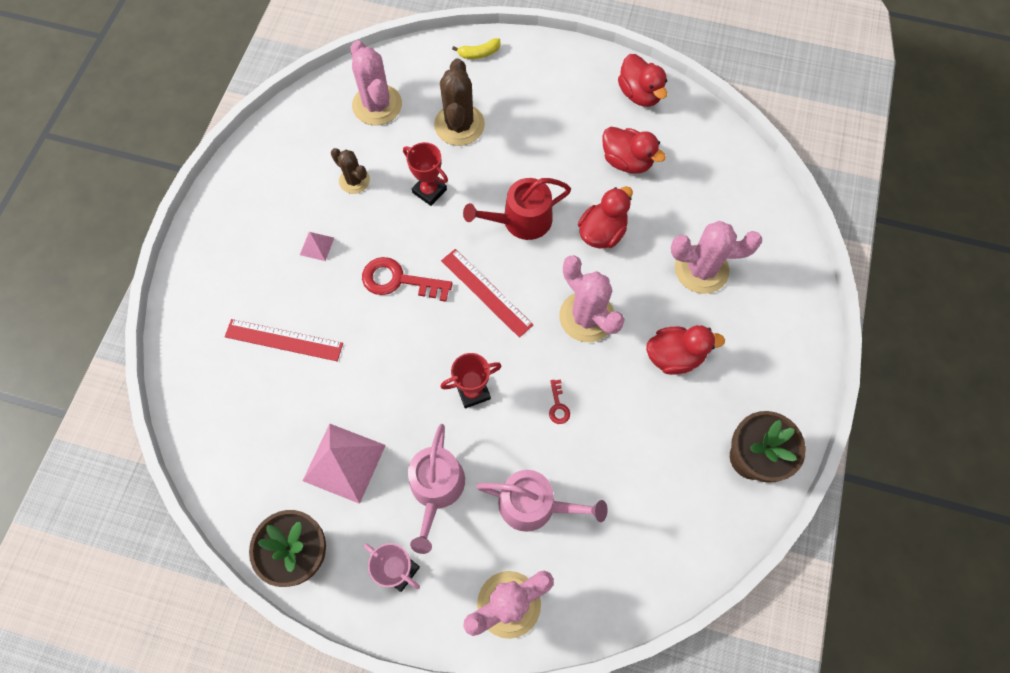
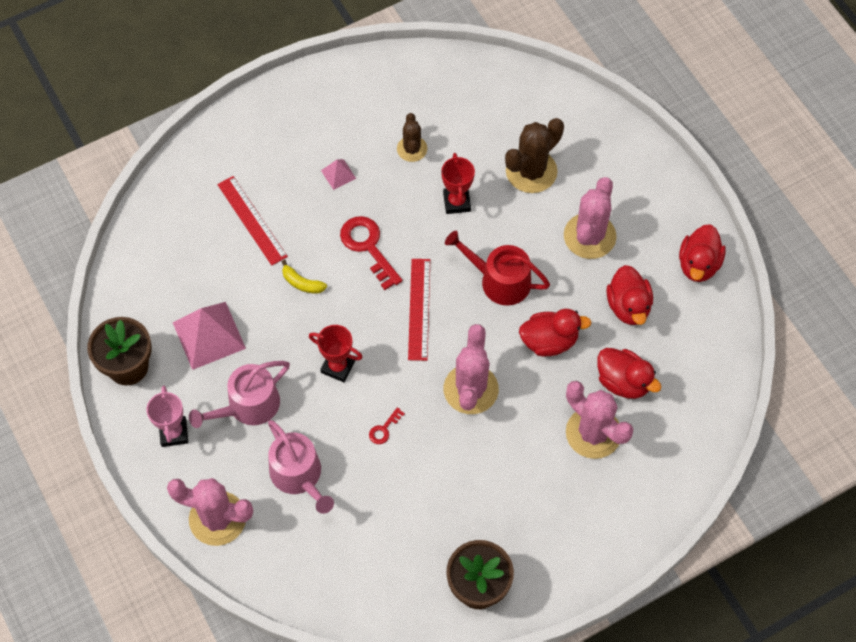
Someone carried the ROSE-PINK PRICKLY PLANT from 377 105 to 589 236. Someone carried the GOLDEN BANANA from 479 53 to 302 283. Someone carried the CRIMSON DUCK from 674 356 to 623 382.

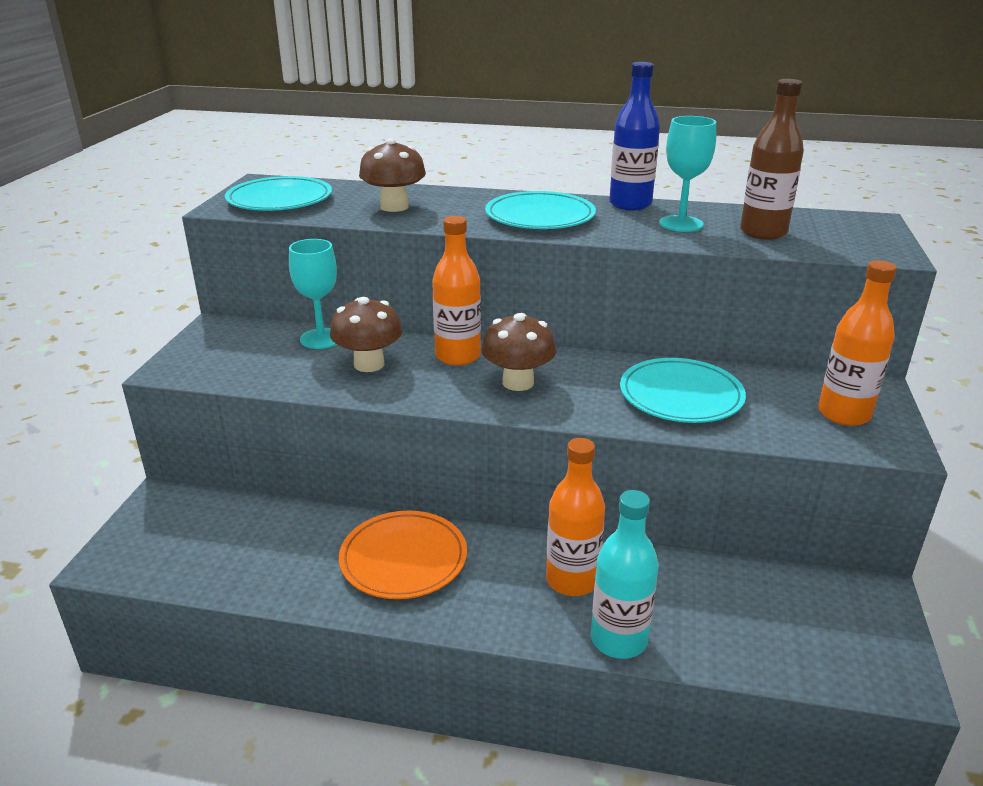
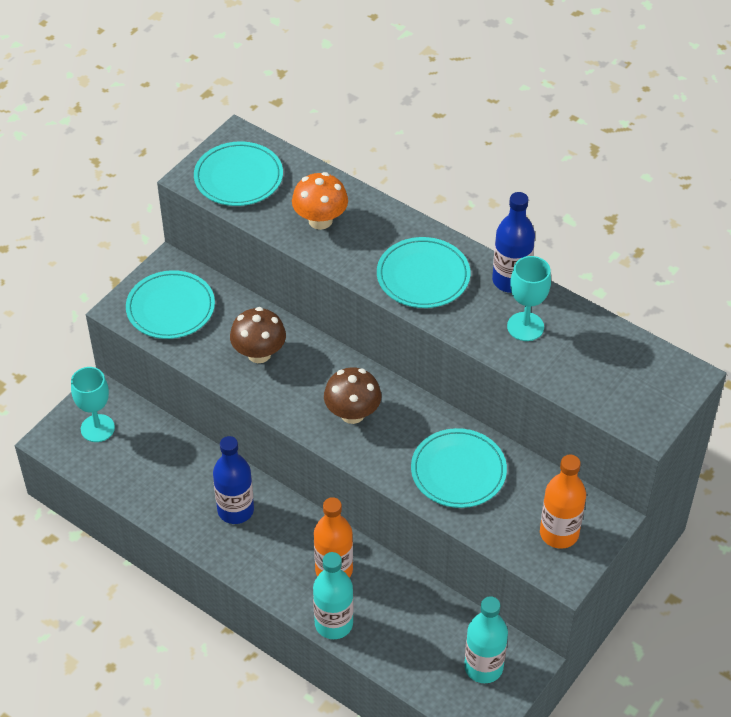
Someone took away the ORANGE BOTTLE at 458 356. Someone took away the RUSSET BOTTLE at 763 232. Someone put down the TURQUOISE DINNER PLATE at 170 308. Someone put down the TURQUOISE BOTTLE at 483 667. Someone carried the TURQUOISE WINE GLASS from 321 338 to 97 428. Someone swapped the ORANGE DINNER PLATE at 403 559 for the ROYAL BLUE BOTTLE at 235 510. Someone repainted the RUSSET TOADSTOOL at 394 207, which became the ORANGE TOADSTOOL at 320 220.

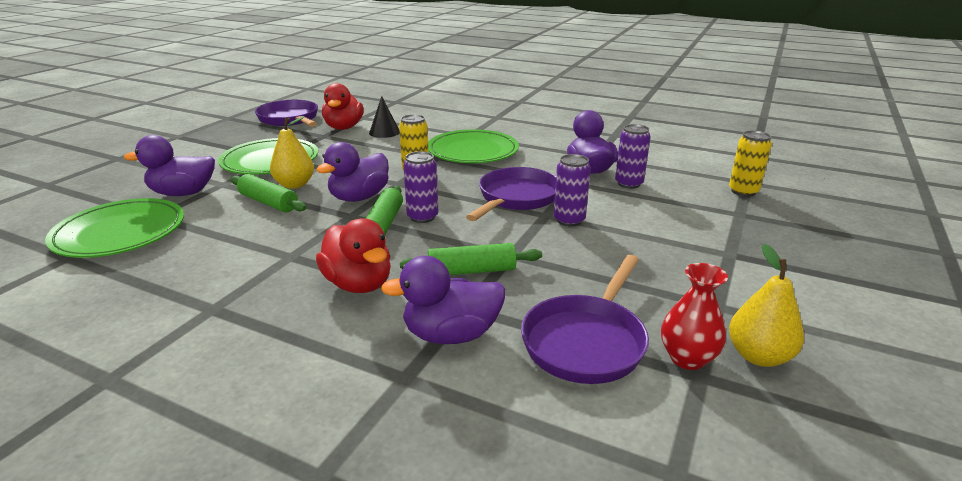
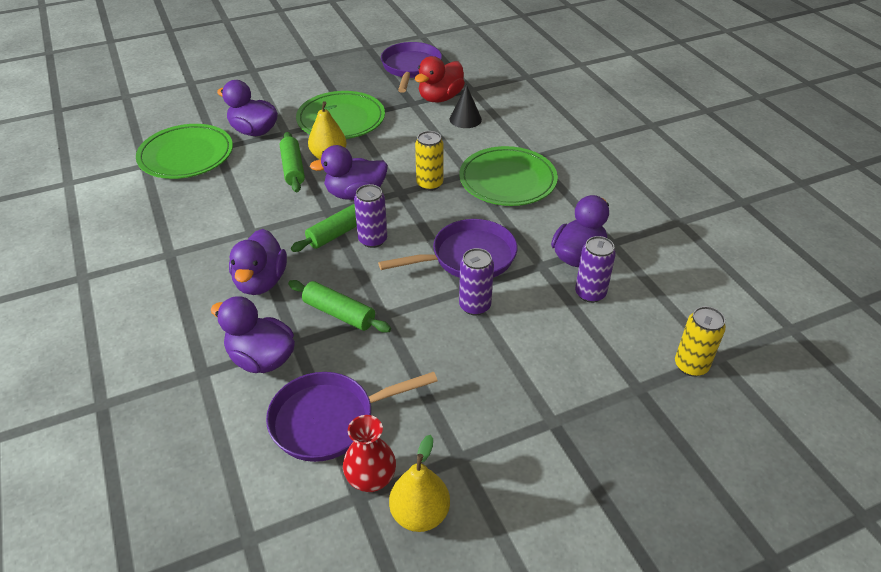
Someone repainted the CRIMSON DUCK at 358 284, which became the PURPLE DUCK at 261 282.

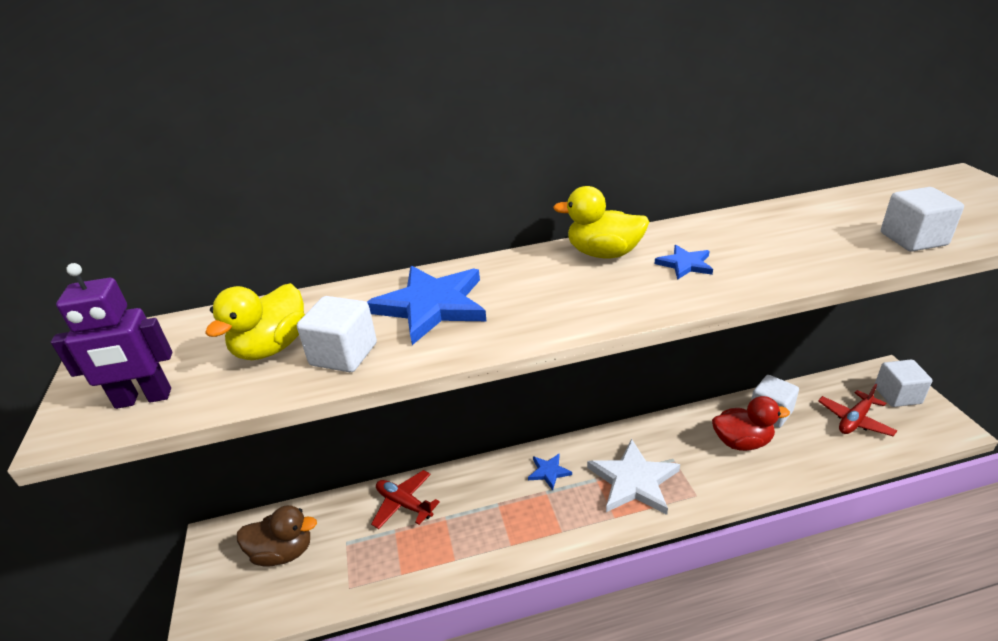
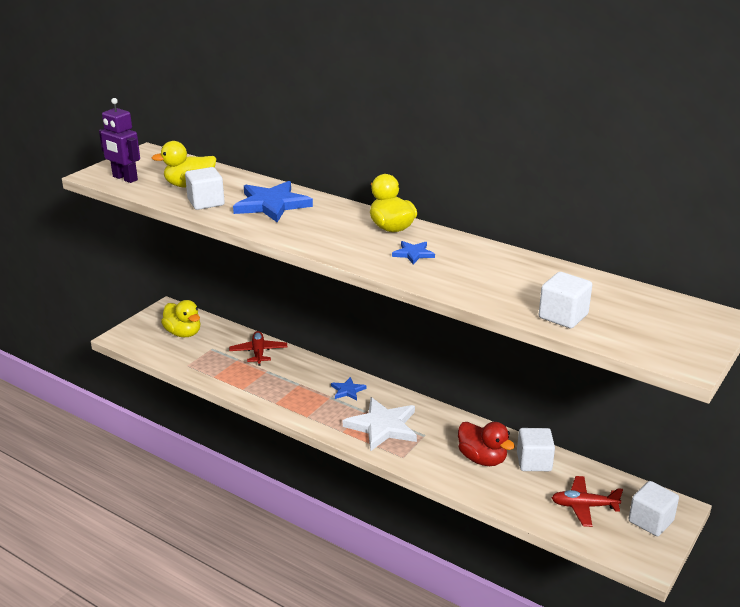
Someone repainted the RUSSET DUCK at 283 552, which became the GOLDEN DUCK at 183 333.

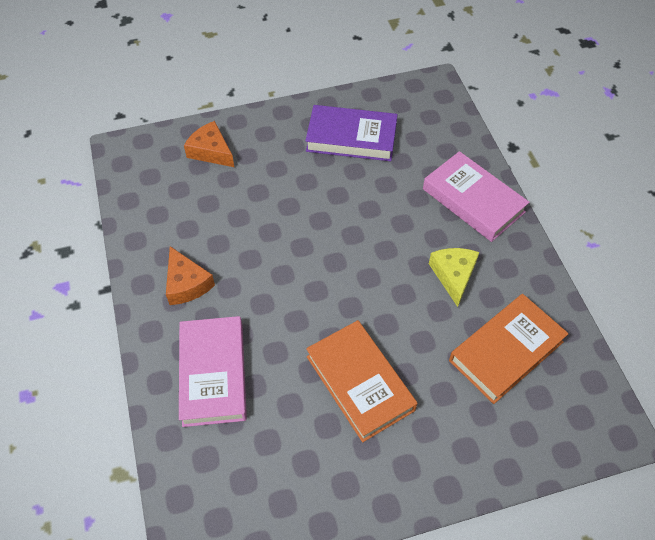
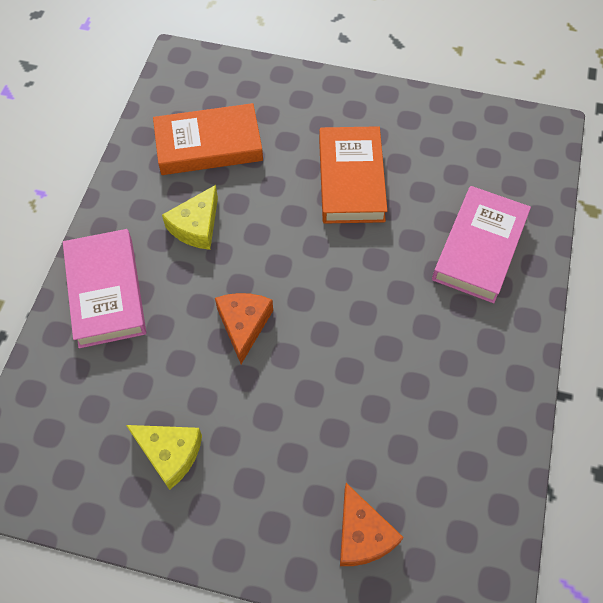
Someone carried the ORANGE CHEESE WEDGE from 187 283 to 243 325. Someone swapped the PURPLE HARDCOVER at 351 138 for the GOLDEN CHEESE WEDGE at 170 453.

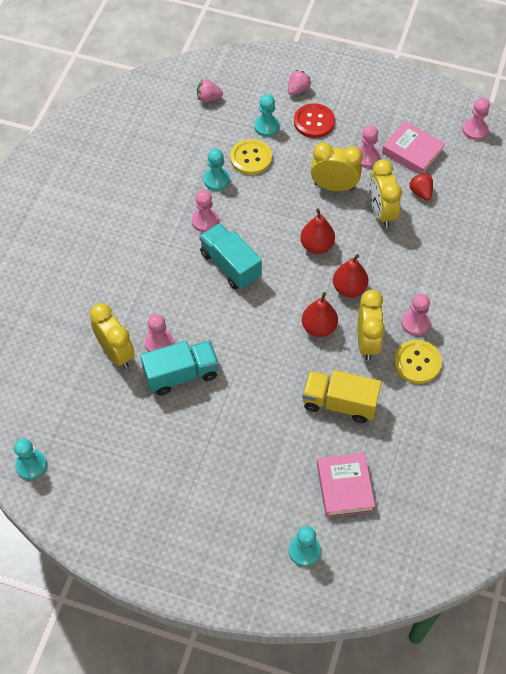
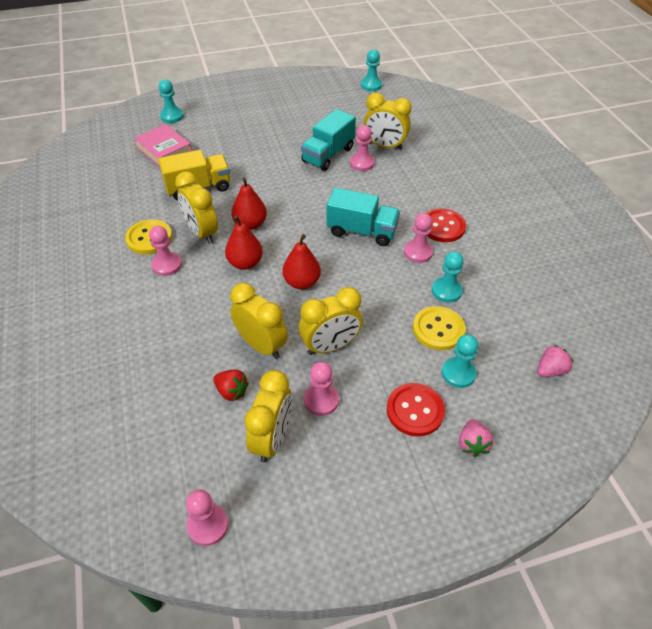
Someone put down the CRIMSON BUTTON at 442 227. Someone swapped the ROSE-PINK HARDCOVER at 412 152 for the GOLDEN ALARM CLOCK at 272 438.

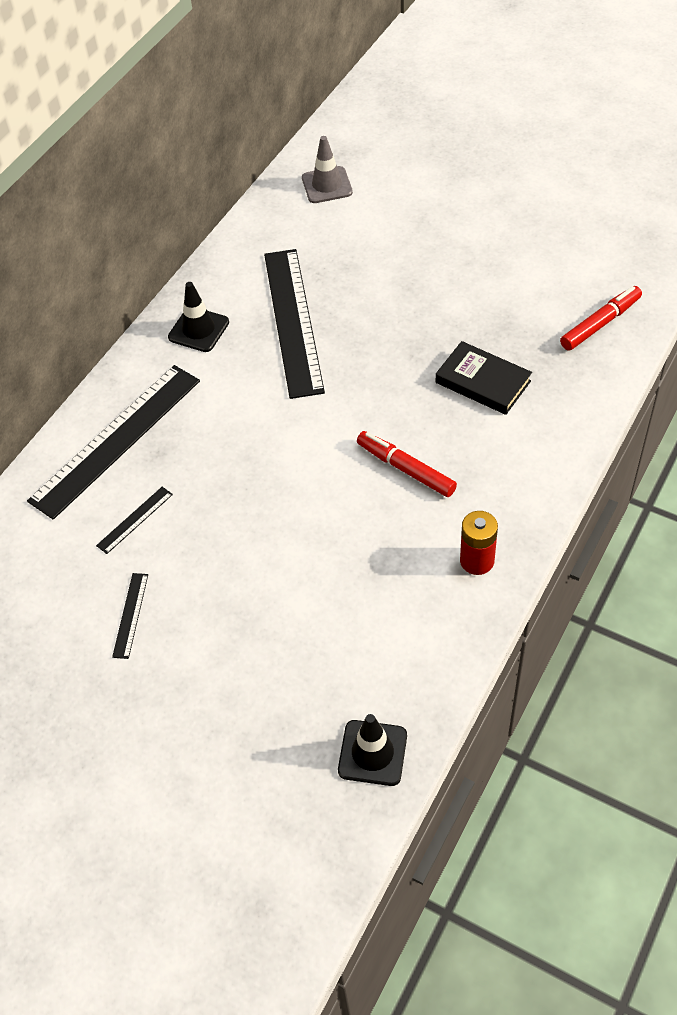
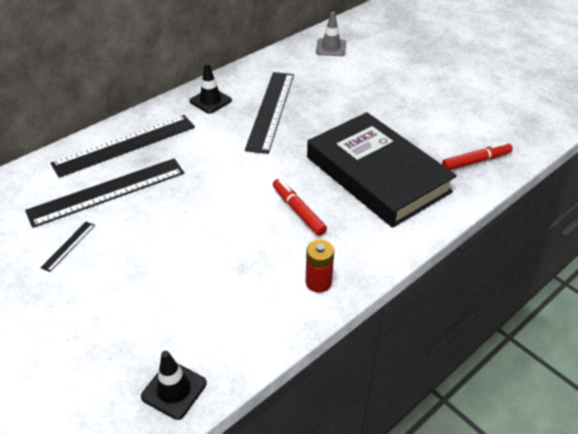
Someone scaled the BLACK STRAIGHTEDGE at 135 520 by 2.43. Someone scaled the BLACK HARDCOVER at 483 382 by 2.19.

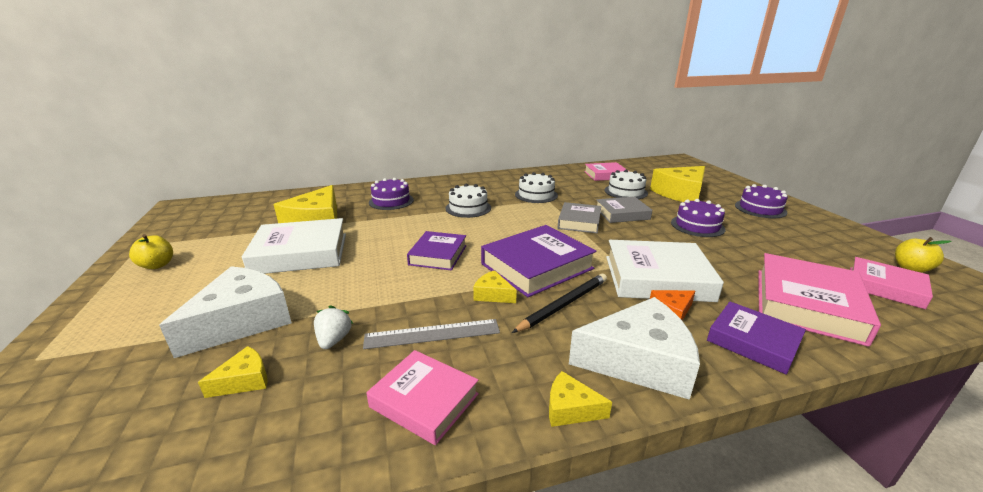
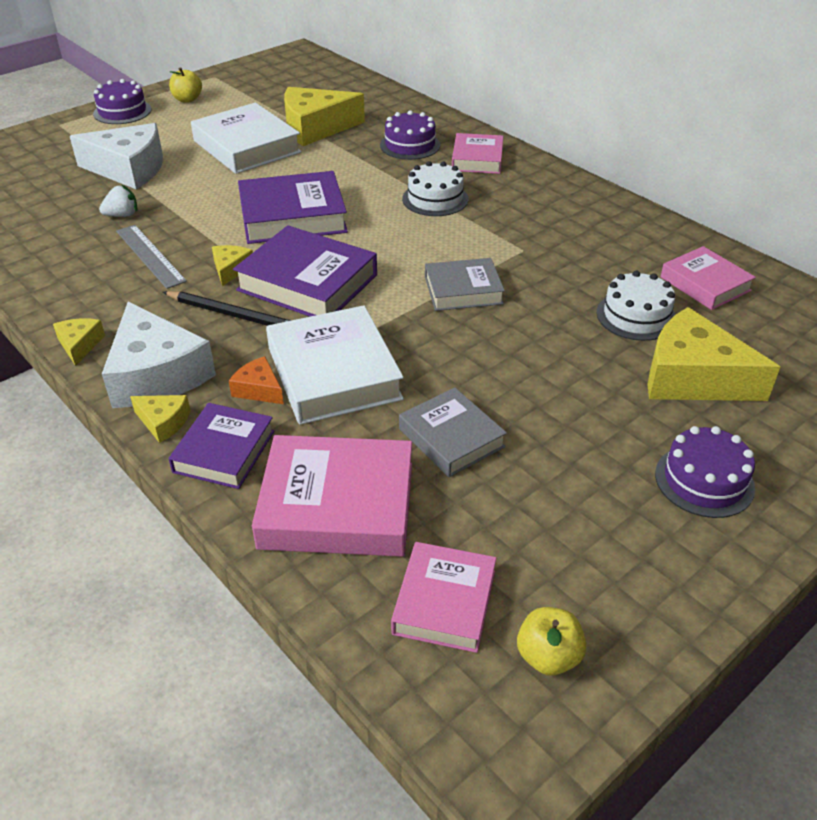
Someone took away the WHITE GATEAU at 536 195. Someone carried the GOLDEN CHEESE WEDGE from 244 380 to 163 422. Someone carried the ROSE-PINK HARDCOVER from 424 400 to 477 159. Someone carried the GRAY HARDCOVER from 622 214 to 451 438. Someone carried the PURPLE GATEAU from 697 226 to 122 111. Someone scaled the PURPLE HARDCOVER at 438 255 by 1.59.

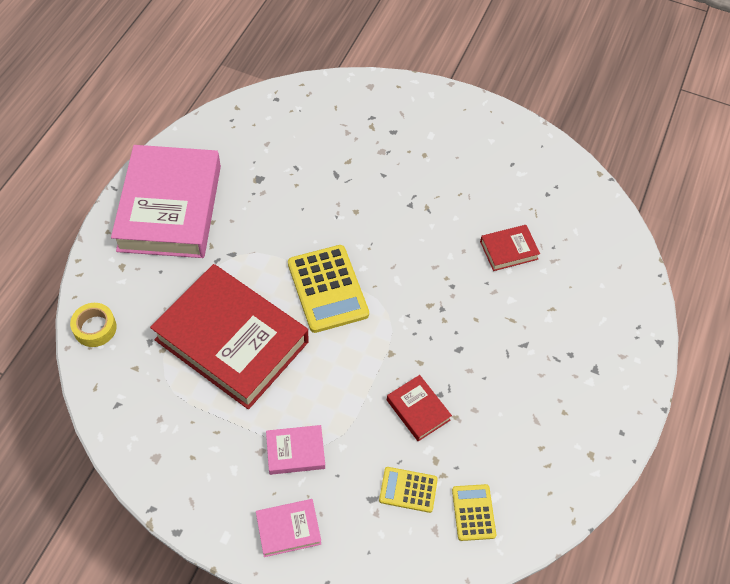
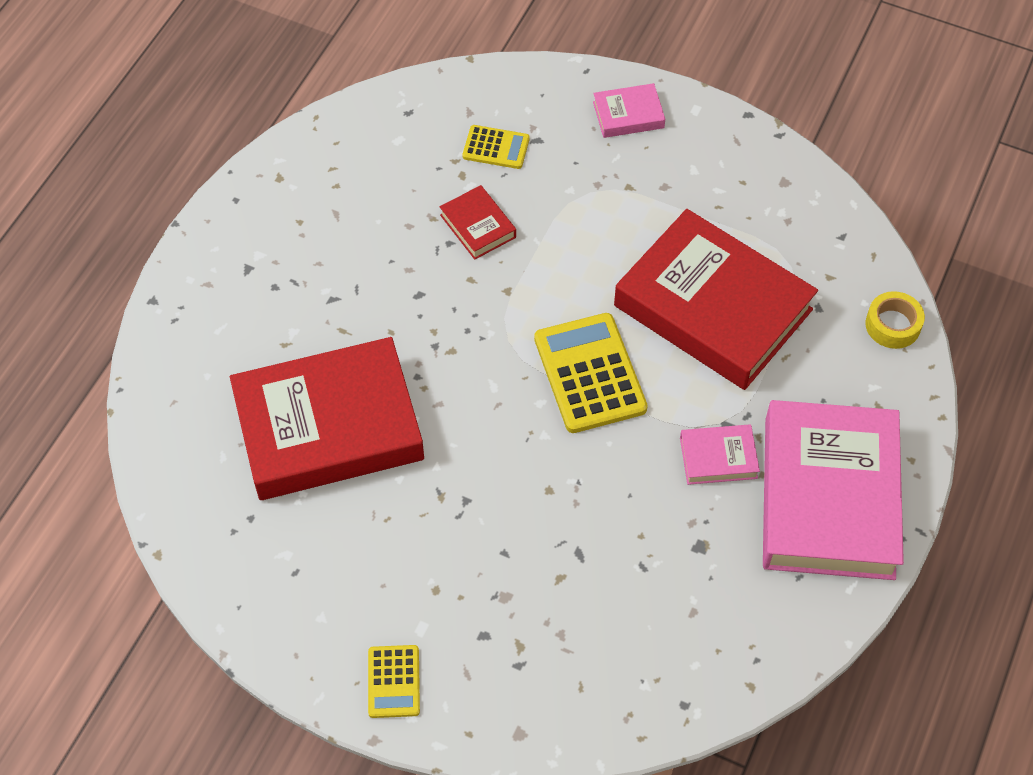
Someone carried the ROSE-PINK HARDCOVER from 295 452 to 718 458. Someone carried the GOLDEN POCKET CALCULATOR from 473 512 to 394 681. Someone scaled the CRIMSON HARDCOVER at 508 250 by 2.37.

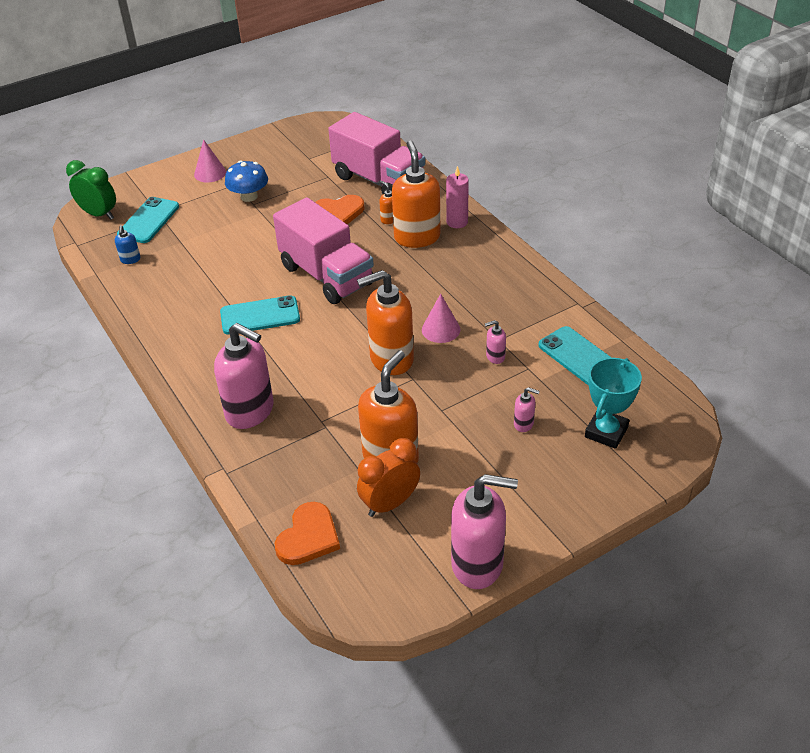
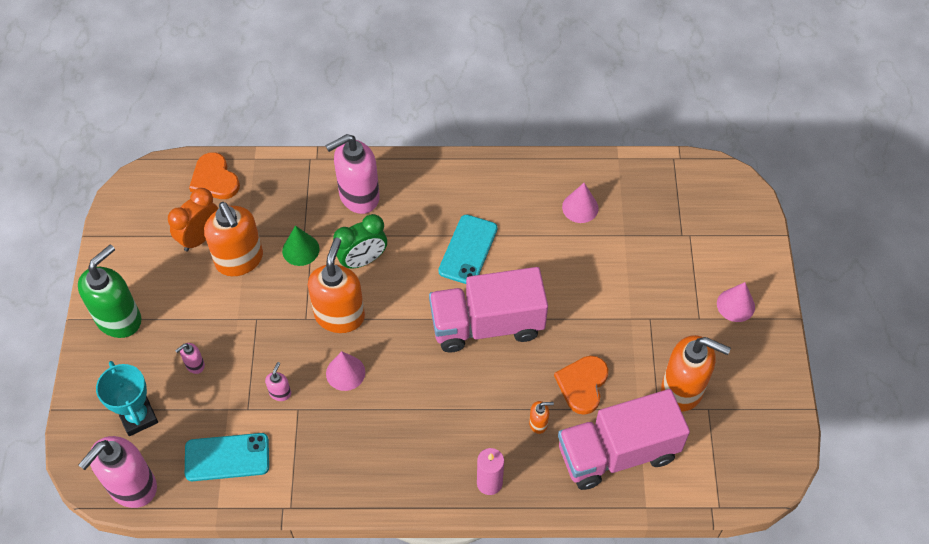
Someone took away the ROYAL BLUE SOAP PUMP at 130 260. Someone took away the TURQUOISE MOBILE PHONE at 149 220. Someone took away the ROYAL BLUE TOADSTOOL at 249 196. Someone put down the LEAF-GREEN SOAP PUMP at 119 319. Someone put down the LEAF-GREEN CONE SHAPE at 300 250. Someone put down the ROSE-PINK CONE SHAPE at 580 207. Someone carried the LEAF-GREEN ALARM CLOCK from 99 214 to 362 260. Someone carried the ORANGE SOAP PUMP from 417 237 to 682 390. Someone carried the ROSE-PINK SOAP PUMP from 478 564 to 132 487. Someone rotated the ORANGE ALARM CLOCK at 390 503 by 135 degrees counterclockwise.

